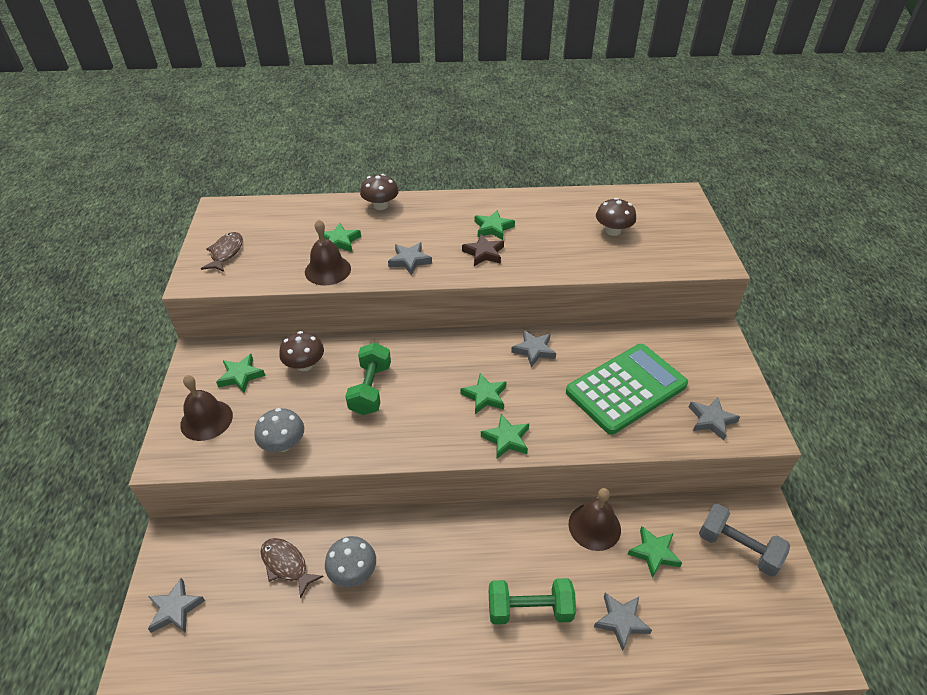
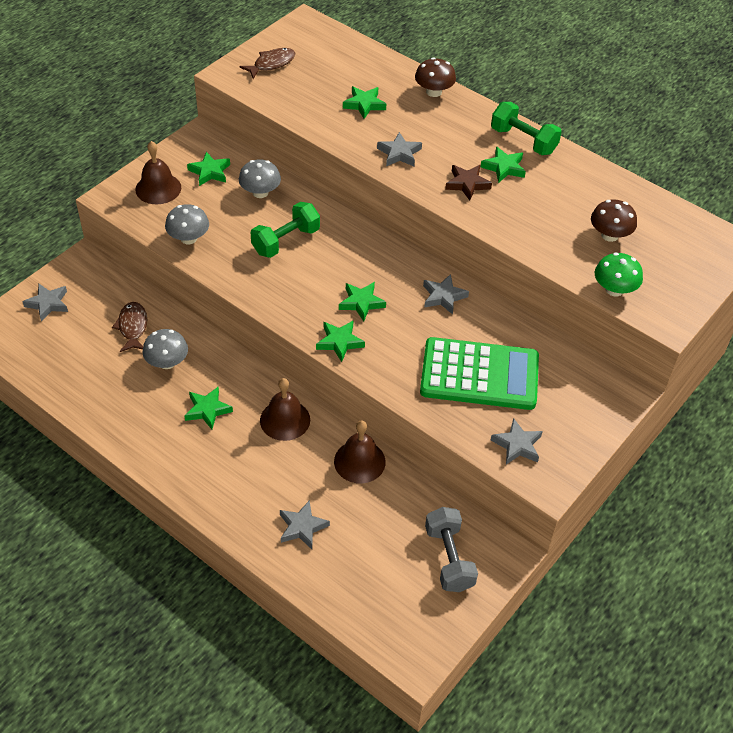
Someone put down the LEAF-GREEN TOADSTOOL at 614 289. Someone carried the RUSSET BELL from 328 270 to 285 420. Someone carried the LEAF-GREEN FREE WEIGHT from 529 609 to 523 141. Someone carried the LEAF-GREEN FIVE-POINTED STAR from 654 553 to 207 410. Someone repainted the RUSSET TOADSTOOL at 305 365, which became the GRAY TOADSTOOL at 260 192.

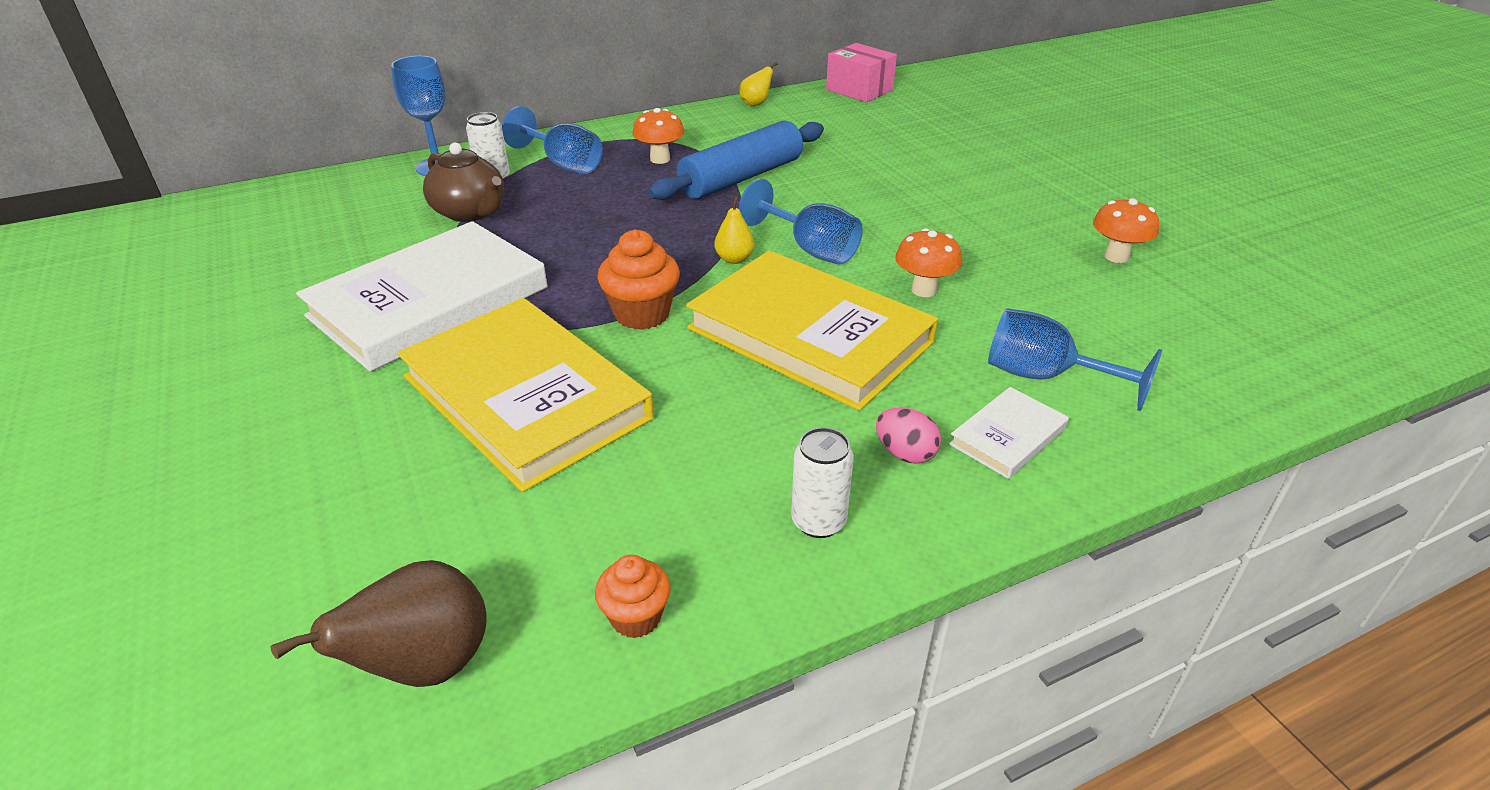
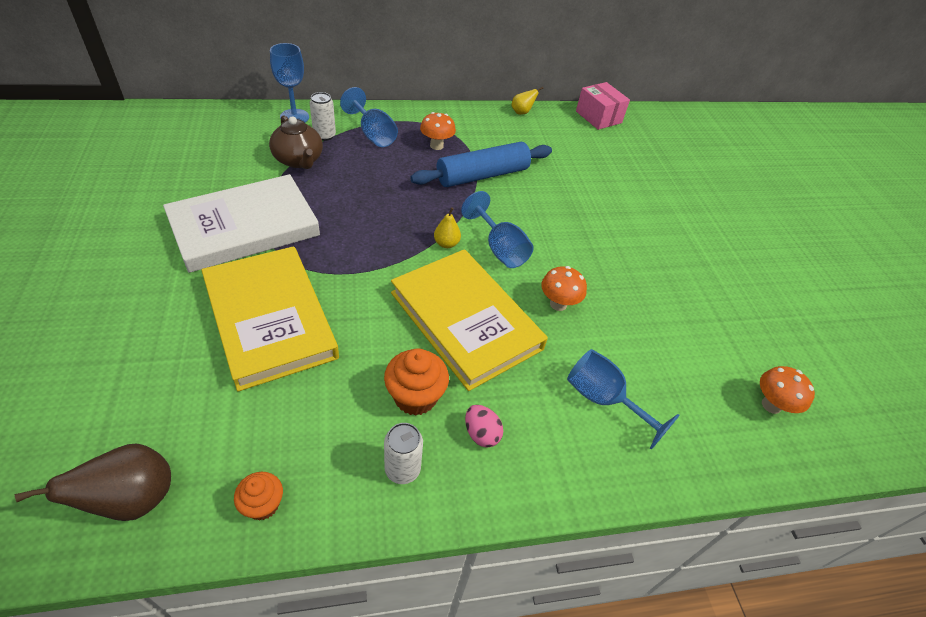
Someone took away the WHITE HARDCOVER at 1007 436. Someone carried the ORANGE CUPCAKE from 642 314 to 415 397. Someone carried the ORANGE TOADSTOOL from 1116 256 to 771 405.

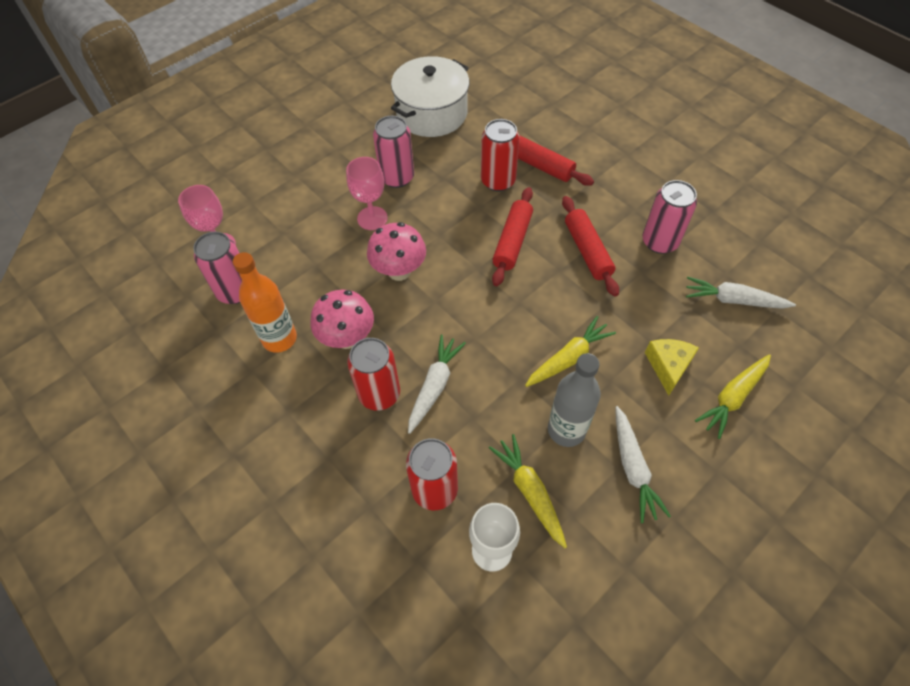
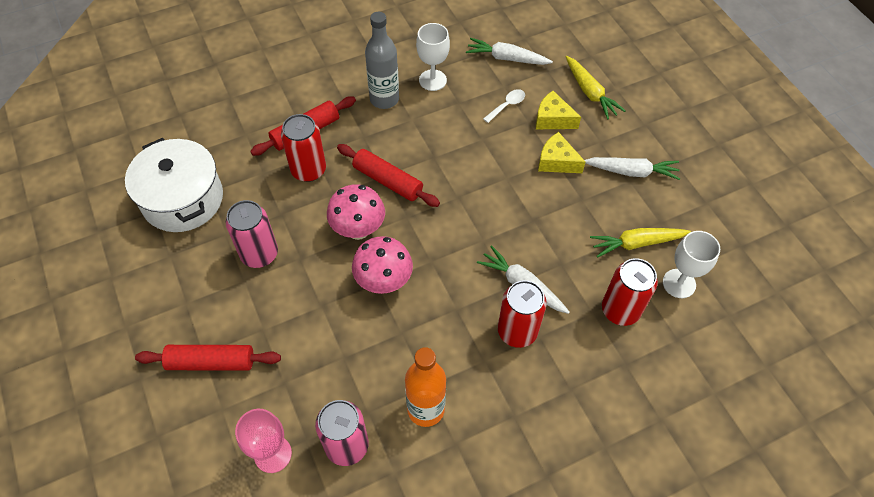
Someone took away the ROSE-PINK WINE GLASS at 372 218. Someone took away the GOLDEN CARROT at 569 358. Someone put down the WHITE SPOON at 507 105. Someone put down the GOLDEN CHEESE WEDGE at 556 161. Someone carried the ROSE-PINK TOADSTOOL from 347 338 to 358 229. Someone carried the GRAY BOTTLE from 566 430 to 384 99. Someone carried the CRIMSON DOUGH ROLLER from 587 251 to 211 362. Someone swapped the ROSE-PINK TIN at 659 242 for the WHITE WINE GLASS at 432 80. Someone rotated the WHITE CARROT at 733 300 by 75 degrees clockwise.

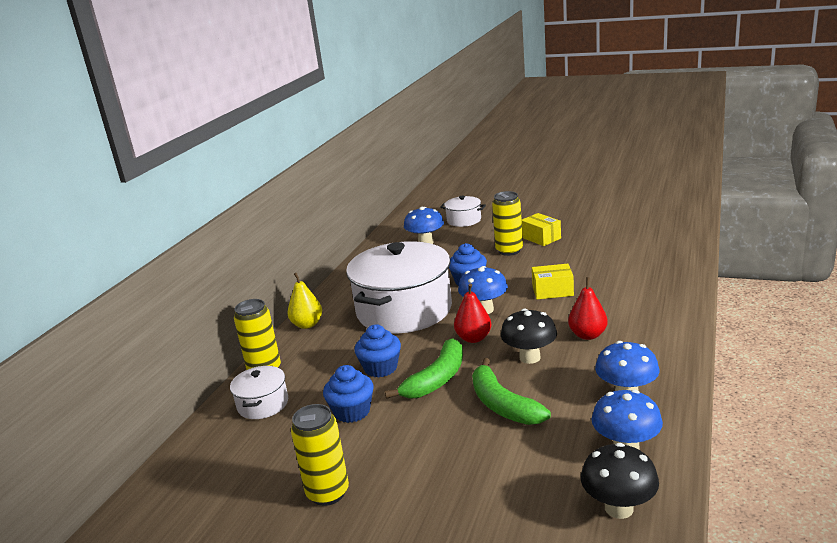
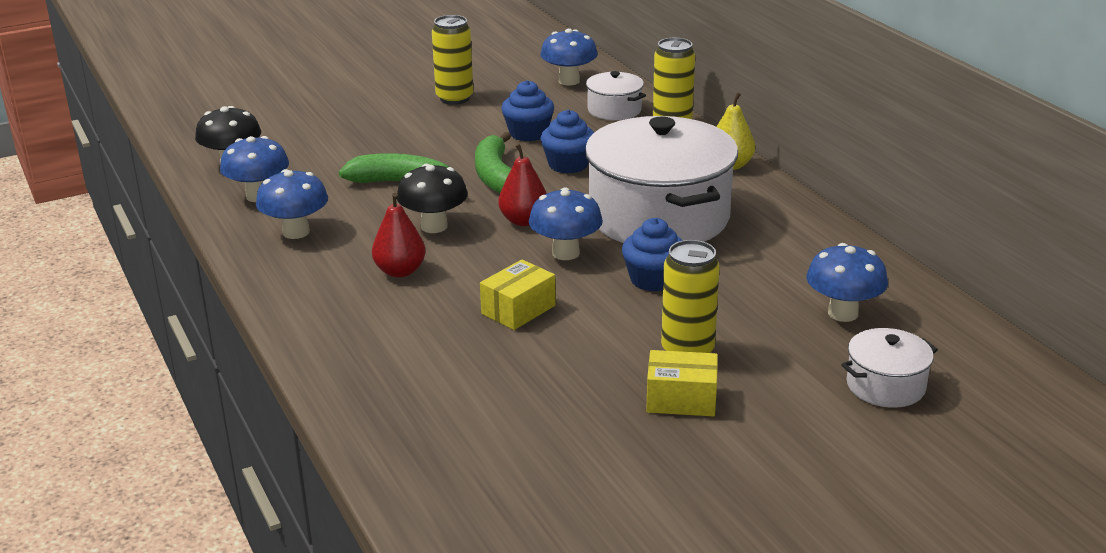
Someone put down the ROYAL BLUE TOADSTOOL at 569 81.

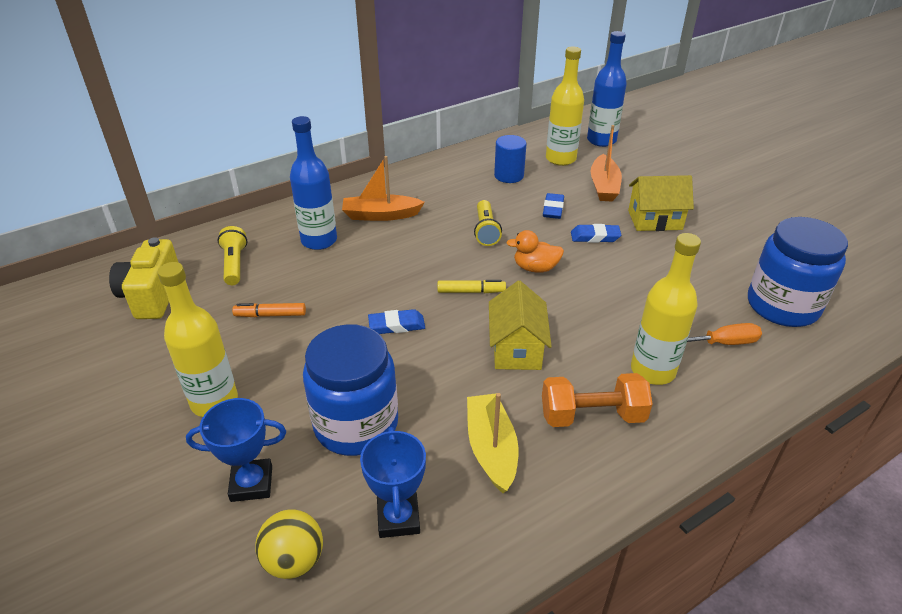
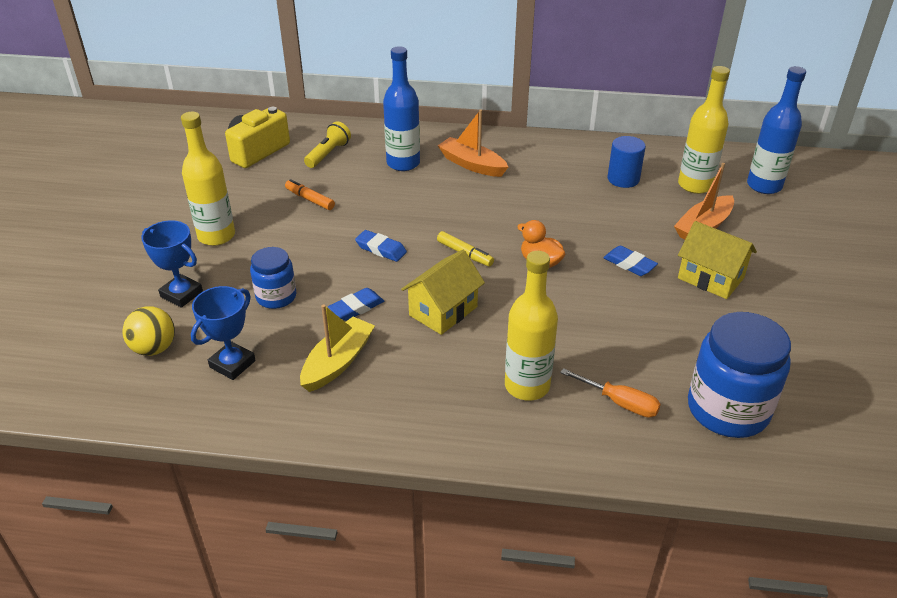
Someone took away the GOLDEN FLASHLIGHT at 486 231. Someone took away the ORANGE FREE WEIGHT at 592 416. Someone carried the ROYAL BLUE ERASER from 553 209 to 356 308. Someone scaled the ROYAL BLUE JAM JAR at 356 425 by 0.57.

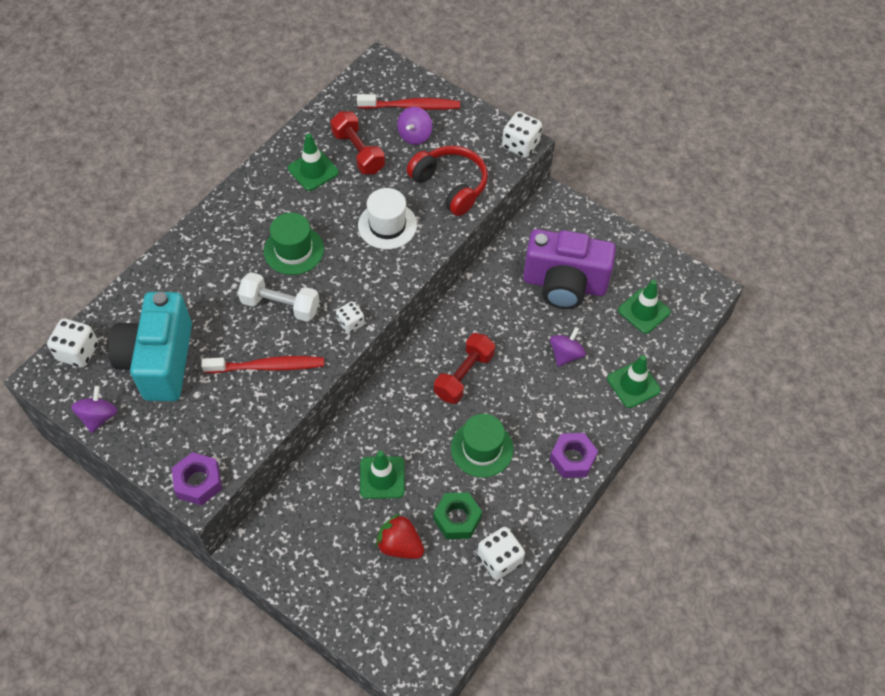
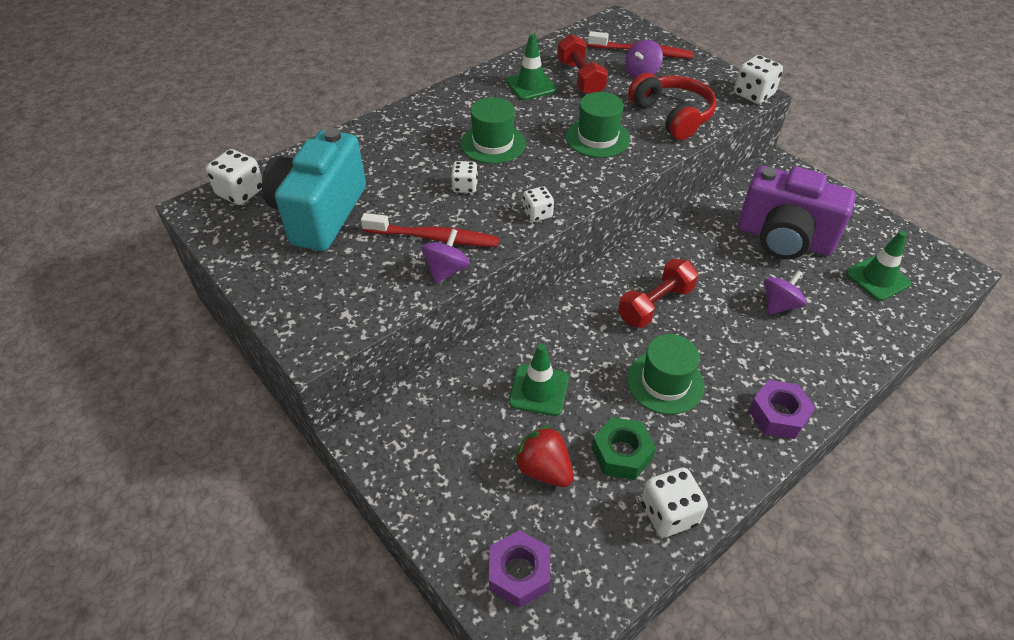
Someone took away the LEAF-GREEN SAFETY CONE at 633 384. Someone carried the PURPLE TOY TOP from 99 417 to 446 270. Someone carried the PURPLE HEXAGON NUT from 198 482 to 519 573. Someone swapped the WHITE FREE WEIGHT at 280 305 for the WHITE DICE at 465 187. Someone repainted the WHITE HAT at 387 225, which became the LEAF-GREEN HAT at 597 138.

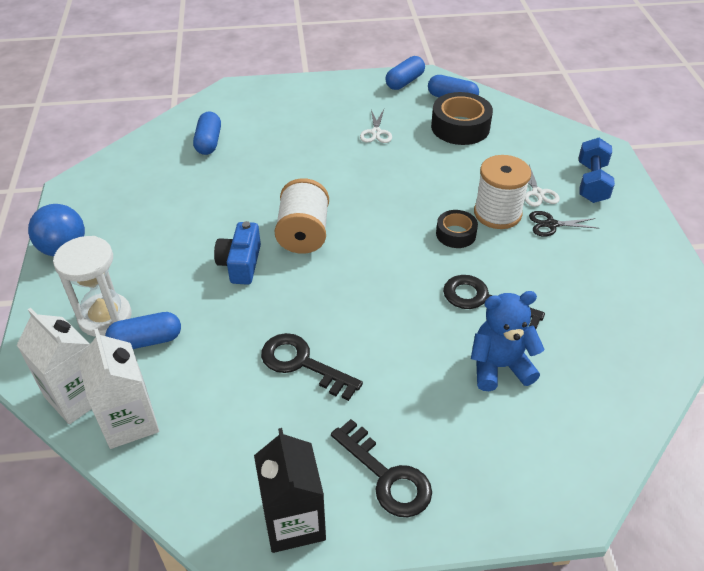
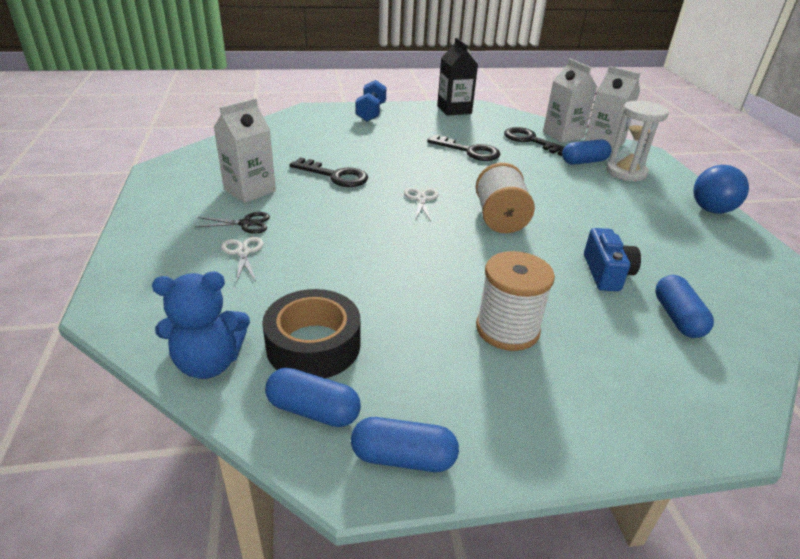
Someone took away the BLACK STICKY TAPE at 456 234. Someone put down the WHITE JUICE CARTON at 249 190. Someone carried the ROYAL BLUE COMPACT CAMERA from 240 264 to 606 273. Someone carried the BLACK DOOR KEY from 387 476 to 530 141. Someone carried the WHITE SCISSORS from 376 132 to 421 199. Someone carried the ROYAL BLUE STUFFED BEAR from 499 366 to 209 363. Someone carried the WHITE BOBBIN from 497 213 to 507 329. Someone carried the ROYAL BLUE FREE WEIGHT from 592 183 to 371 112. Someone rotated the ROYAL BLUE PILL at 405 82 by 60 degrees clockwise.

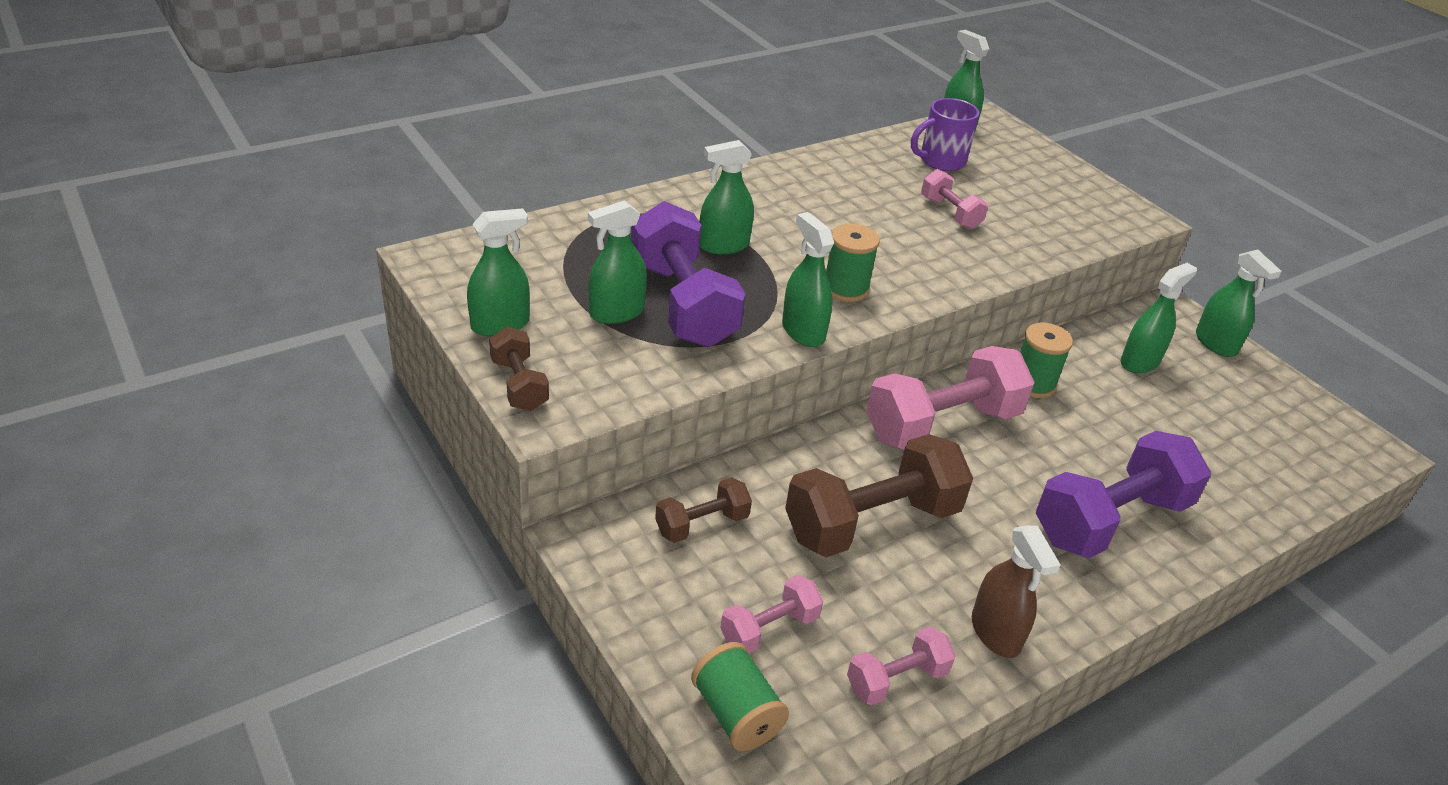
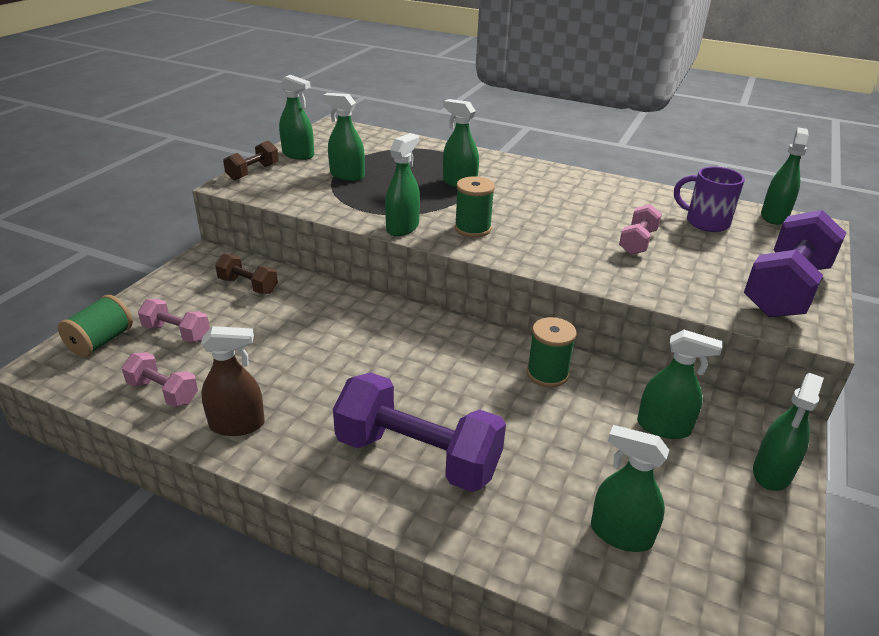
Someone took away the RUSSET FREE WEIGHT at 872 522. Someone took away the ROSE-PINK FREE WEIGHT at 942 425. Someone put down the LEAF-GREEN SPRAY CLEANER at 621 534. Someone carried the PURPLE FREE WEIGHT from 682 304 to 785 289. Someone rotated the RUSSET SPRAY CLEANER at 995 632 by 135 degrees counterclockwise.

